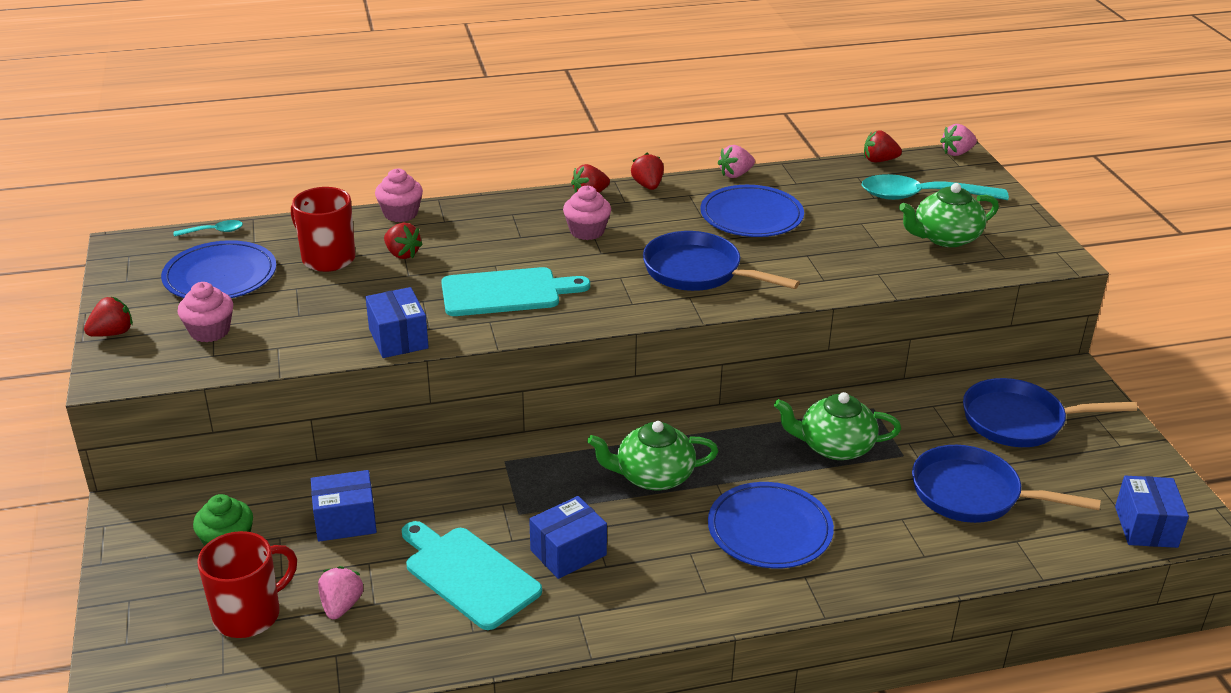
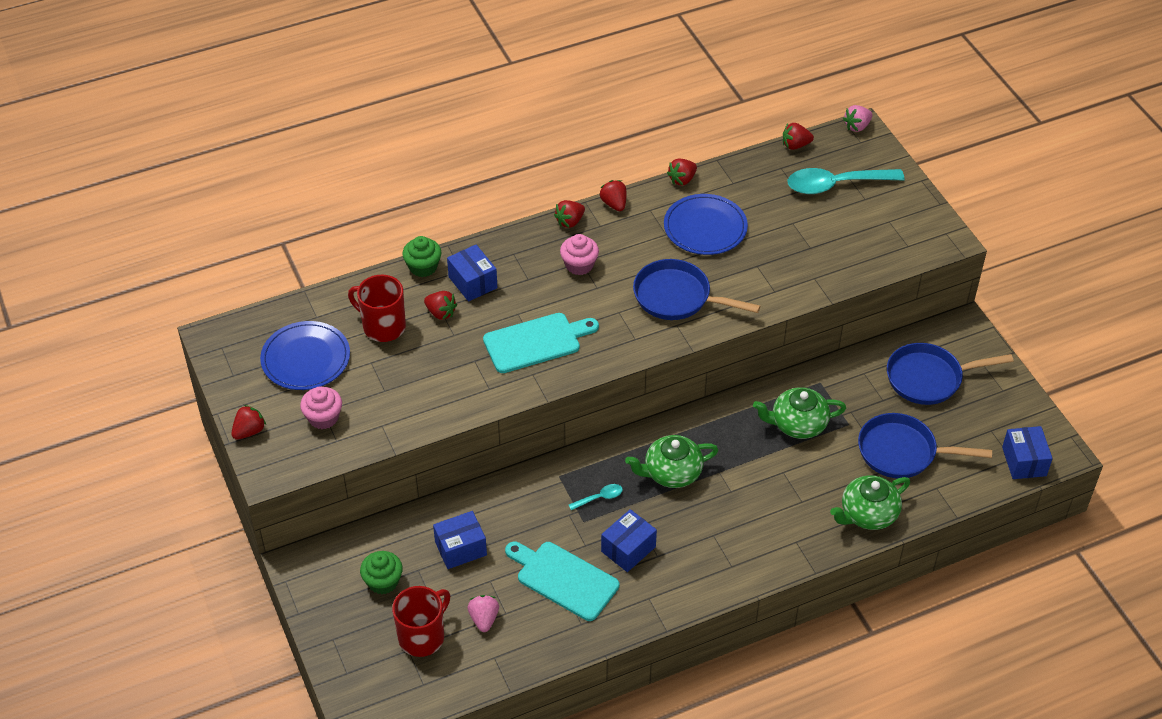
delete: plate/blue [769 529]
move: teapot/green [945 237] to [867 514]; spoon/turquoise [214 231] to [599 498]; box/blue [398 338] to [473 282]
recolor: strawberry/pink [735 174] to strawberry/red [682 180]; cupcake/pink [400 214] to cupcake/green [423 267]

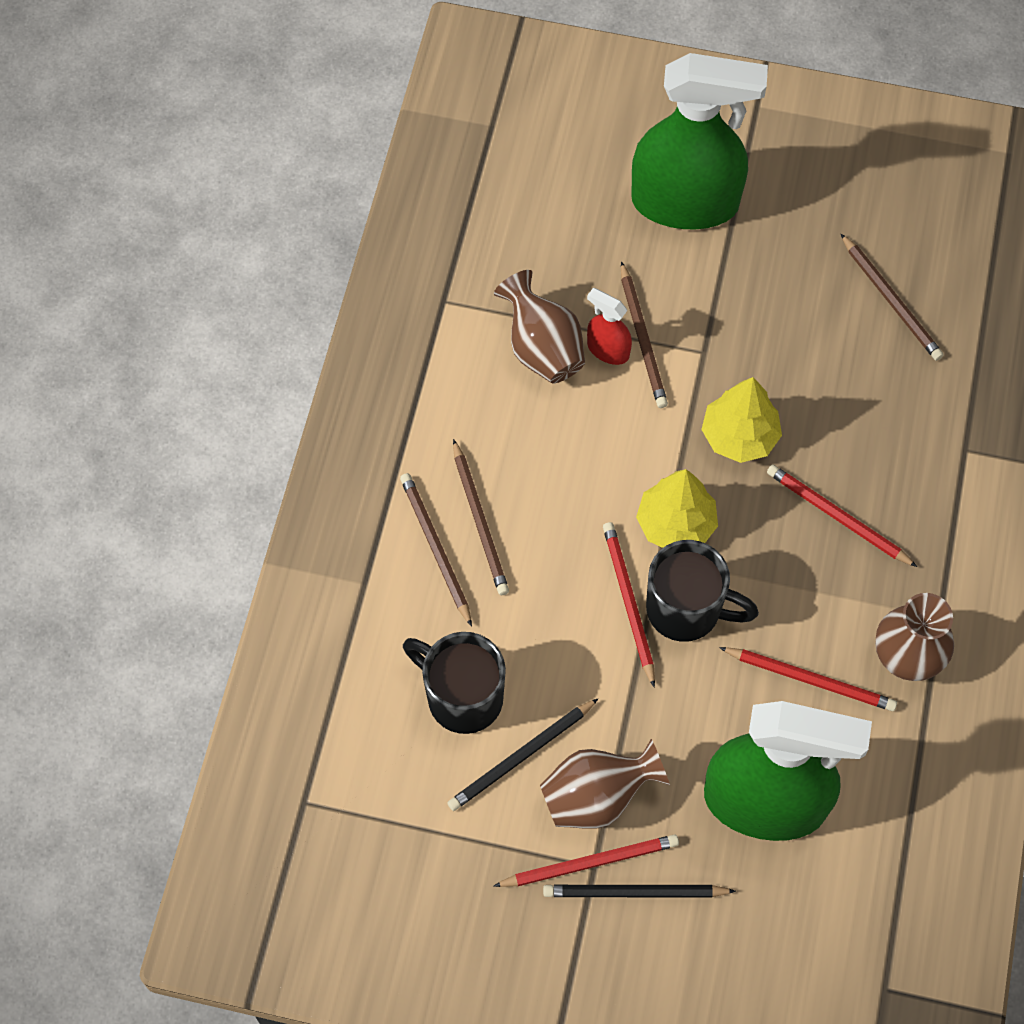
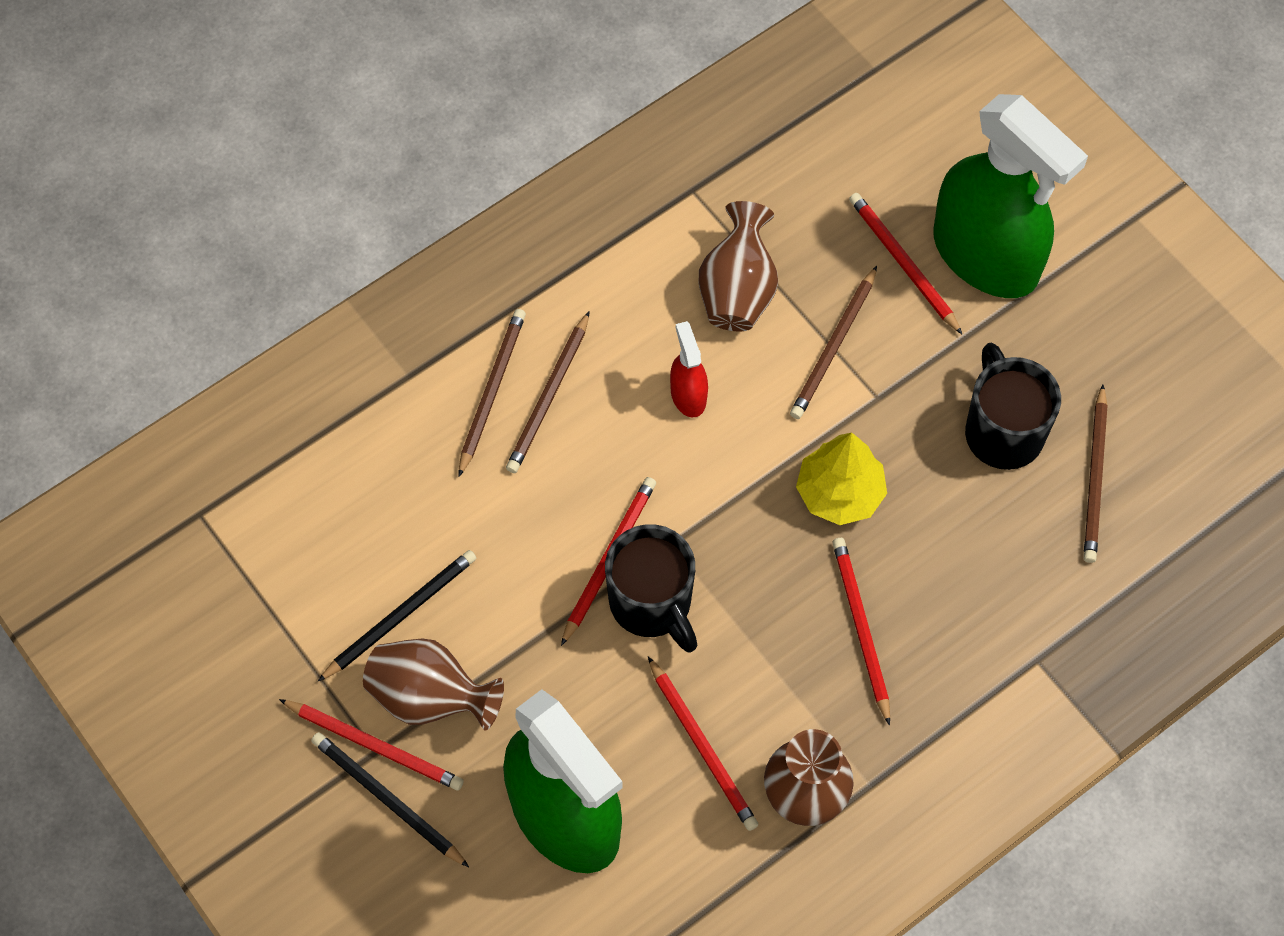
delete: tree/yellow [675 524]
insert: pencil/red [903 263]
move: spray bottle/red [608 350] to [688 395]; mug/black [462 697] to [1002 431]
rotate: pencil/black [521 757] = [400 615] 135 degrees clockwise

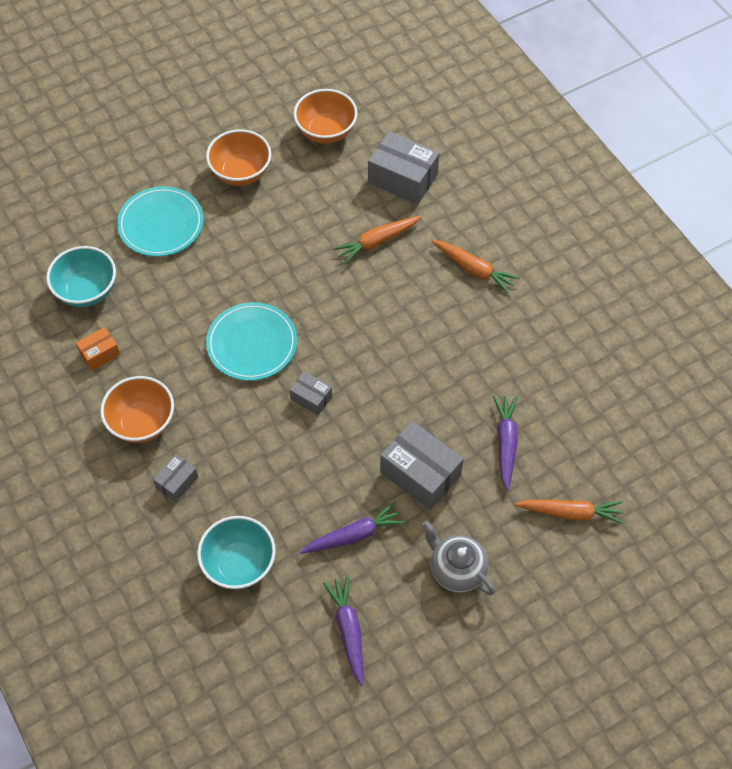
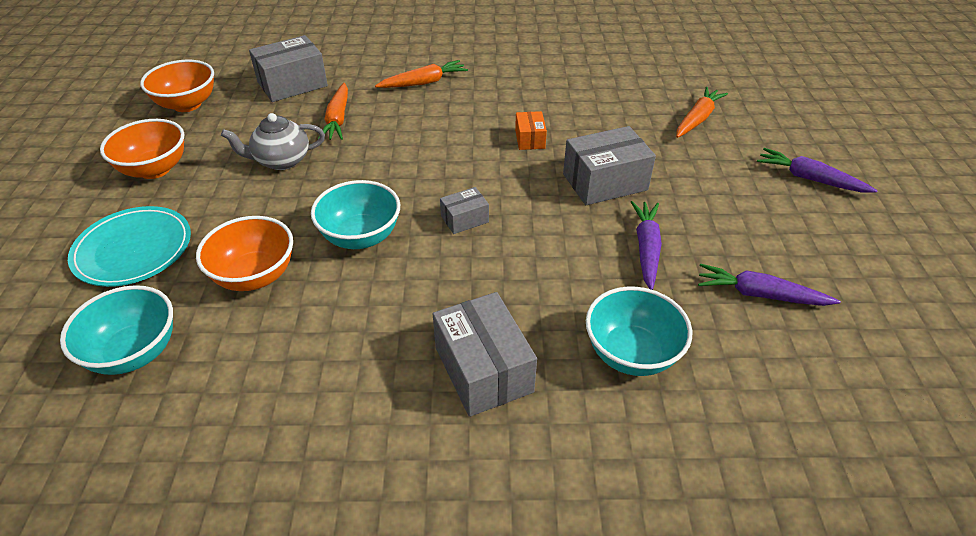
move: box/orange [100 354] to [530 139]; bowl/orange [142 423] to [255 276]; carrot/purple [505 443] to [809 179]; teapot/grey [456 570] to [281 161]
replace: plate/turquoise [252 344] to bowl/turquoise [361 237]
resize: box/grey [177 482] = [483 369] x1.87

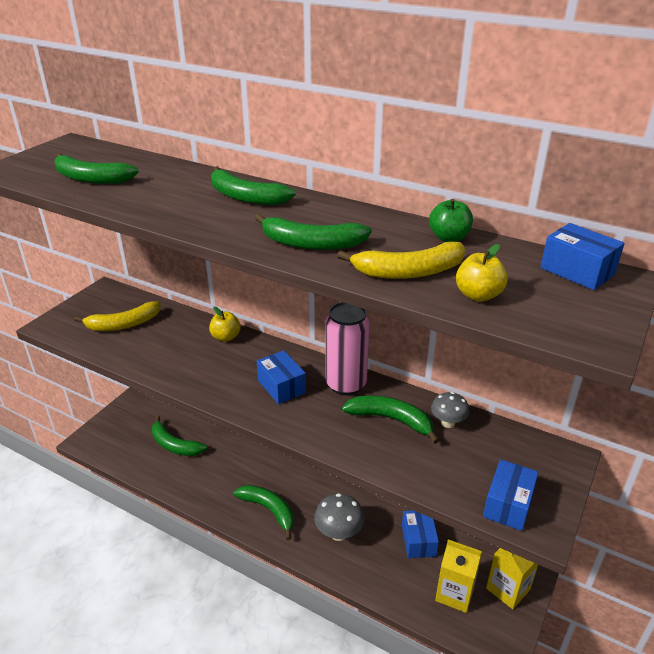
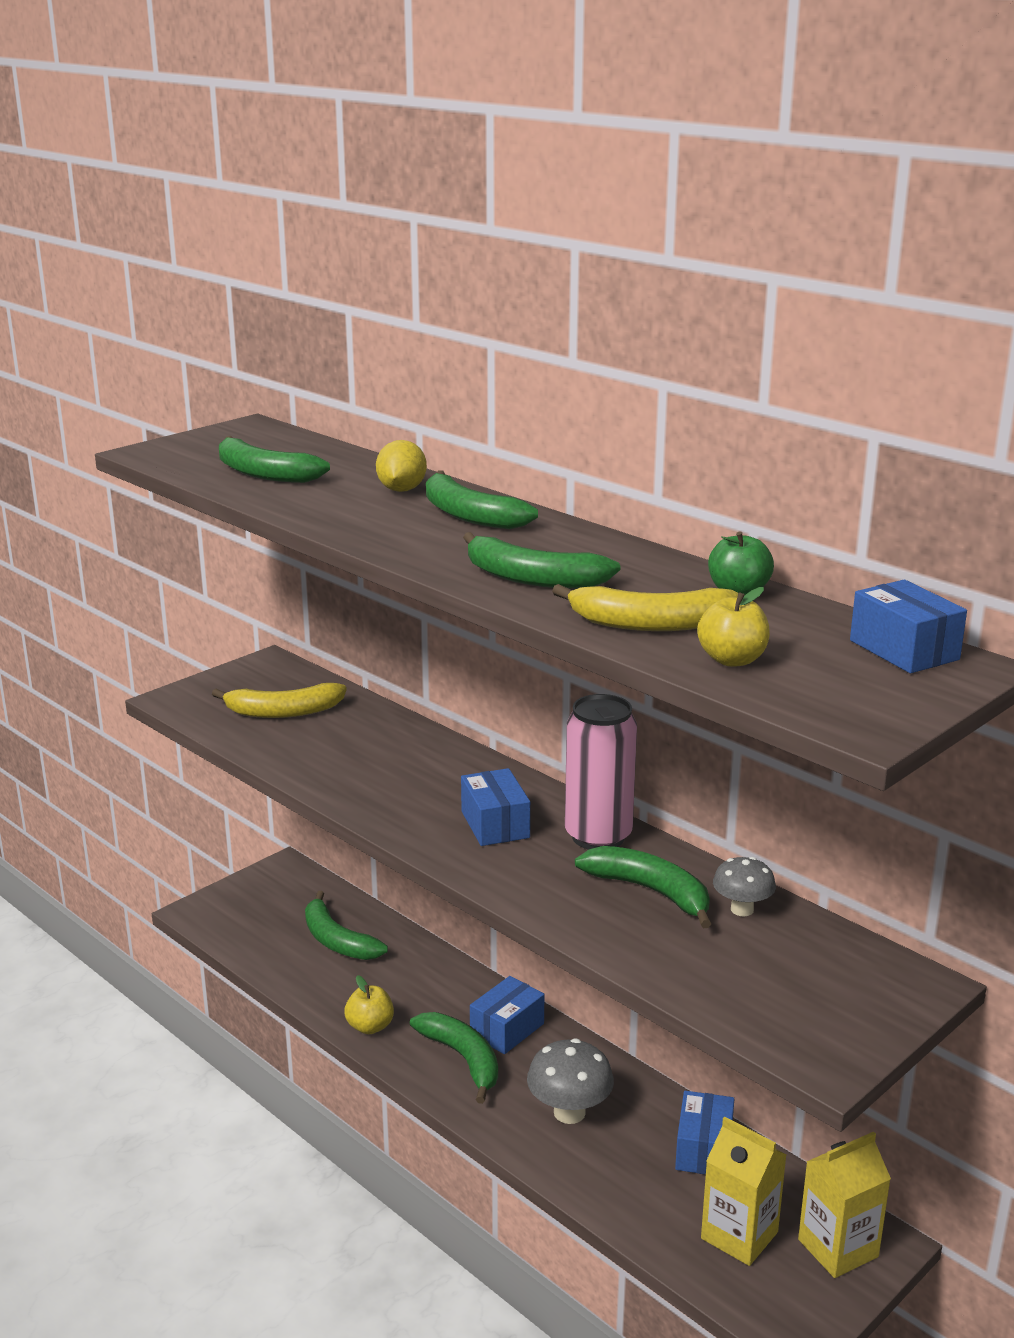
insert: lemon/yellow [401 490]
move: apple/yellow [226 337] to [370 1026]; box/blue [508 504] to [507 1029]

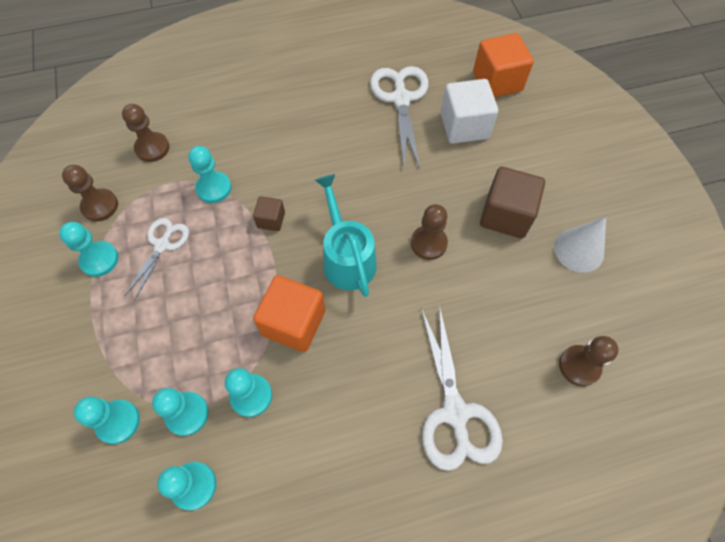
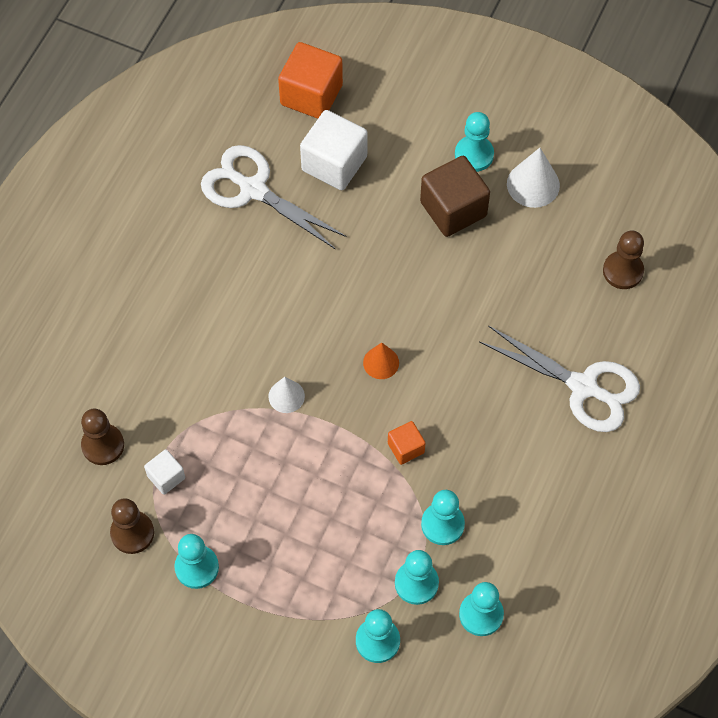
delete: pawn/brown [428 243]; scissors/white [162 245]
insert: cube/white [166 477]
move: pawn/turquoise [214 188] to [474 155]
replace: watering can/turquoise [347 257] to cone/orange [381 362]; cube/brown [271 220] to cone/white [286 396]
resize: cube/orange [294 323] = [406 448] x0.52

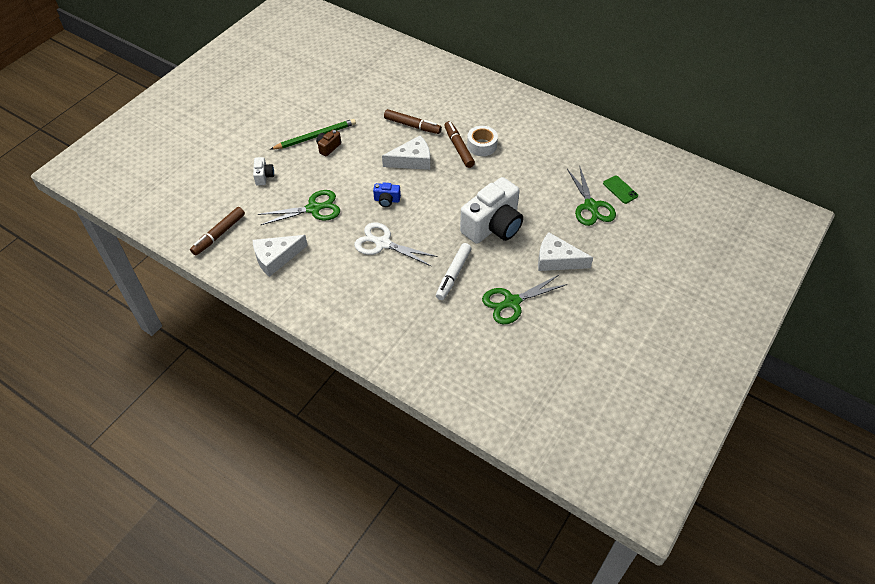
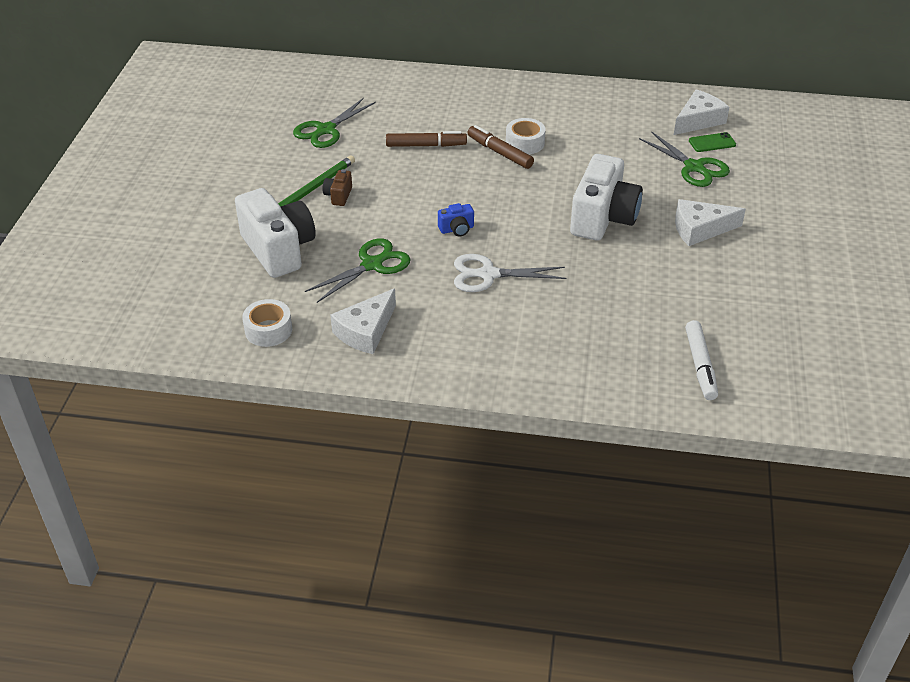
move: cheese/white [412 160] to [698 120]; marker/white [453 275] to [700 365]; scissors/green [511 302] to [325 130]
replace: marker/brown [219 234] to tape/white [268 330]
rotate: phone/green [620 189] = [712 143] 45 degrees counterclockwise
resize: camera/white [264 176] = [278 250] x2.32

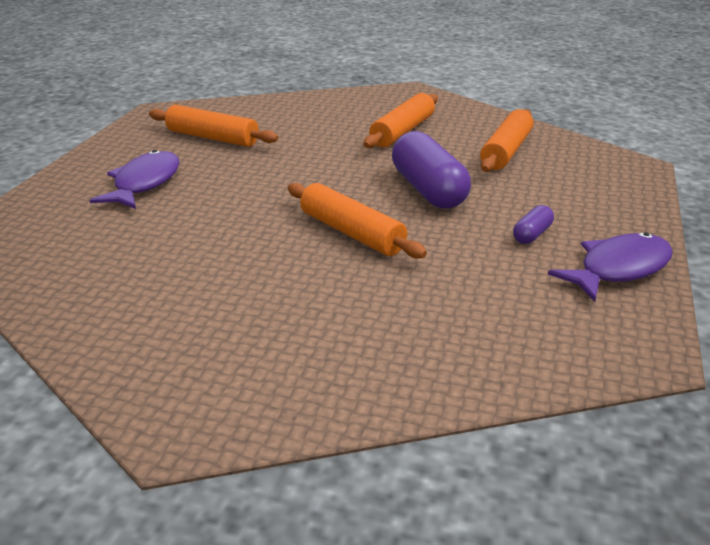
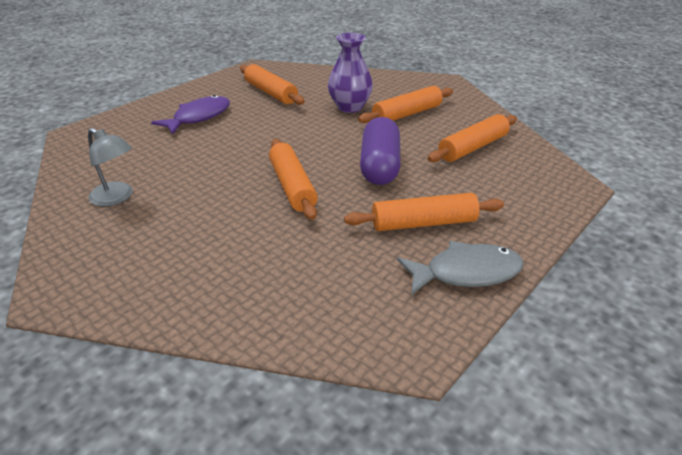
insert: vase/purple [349 107]; lamp/grey [117 198]
replace: capsule/purple [532 234] to rolling pin/orange [423 223]
recolor: fish/purple [618 269] to fish/grey [466 273]

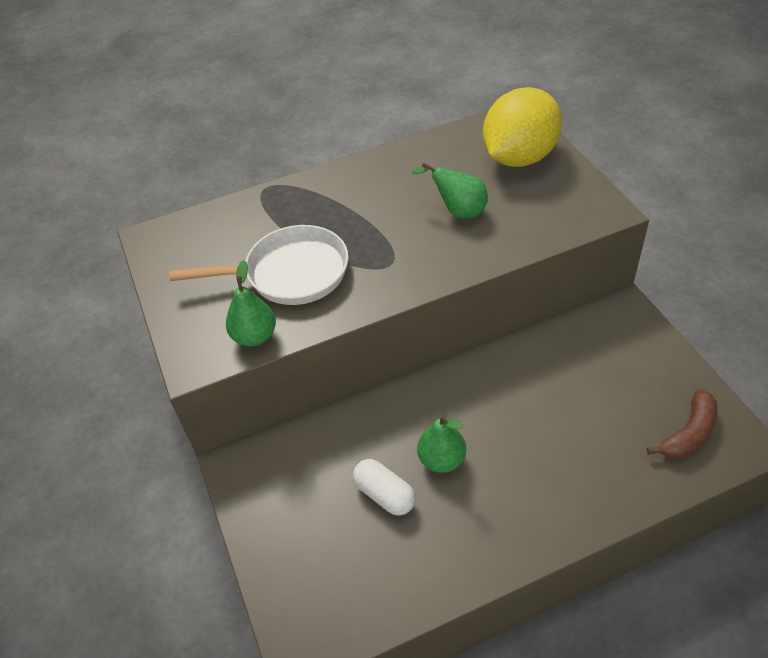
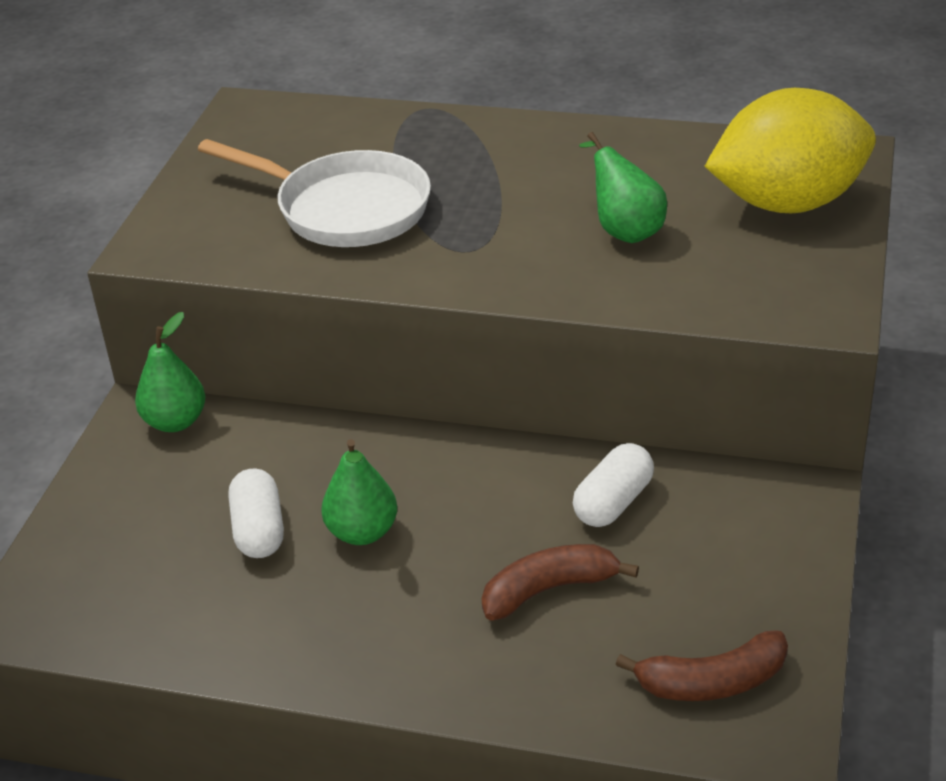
insert: capsule/white [613 502]; banana/brown [549 590]
move: pear/green [255 336] to [175 422]

